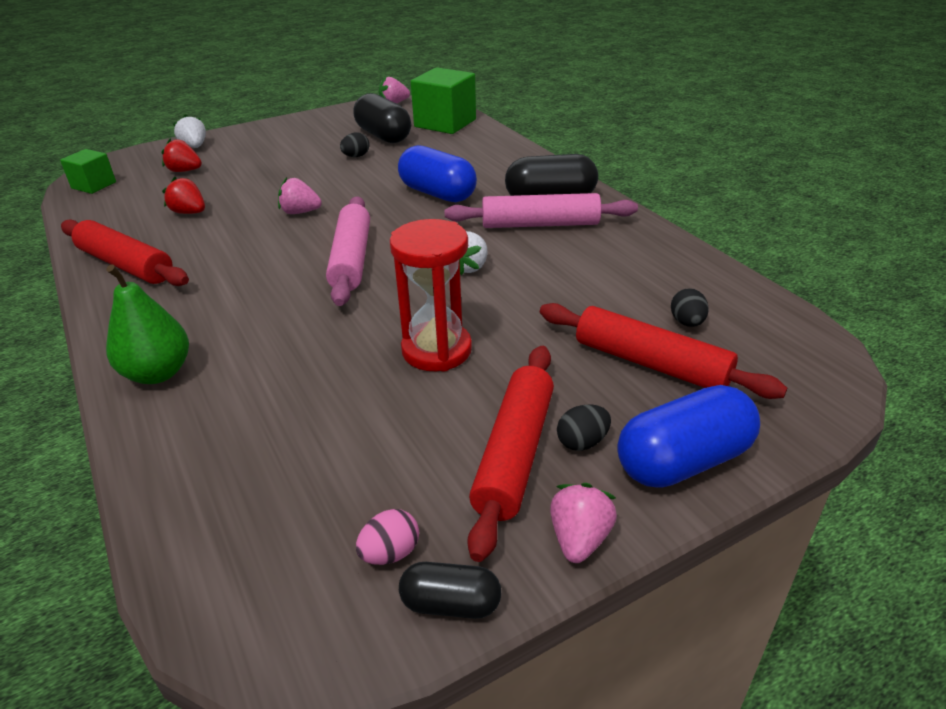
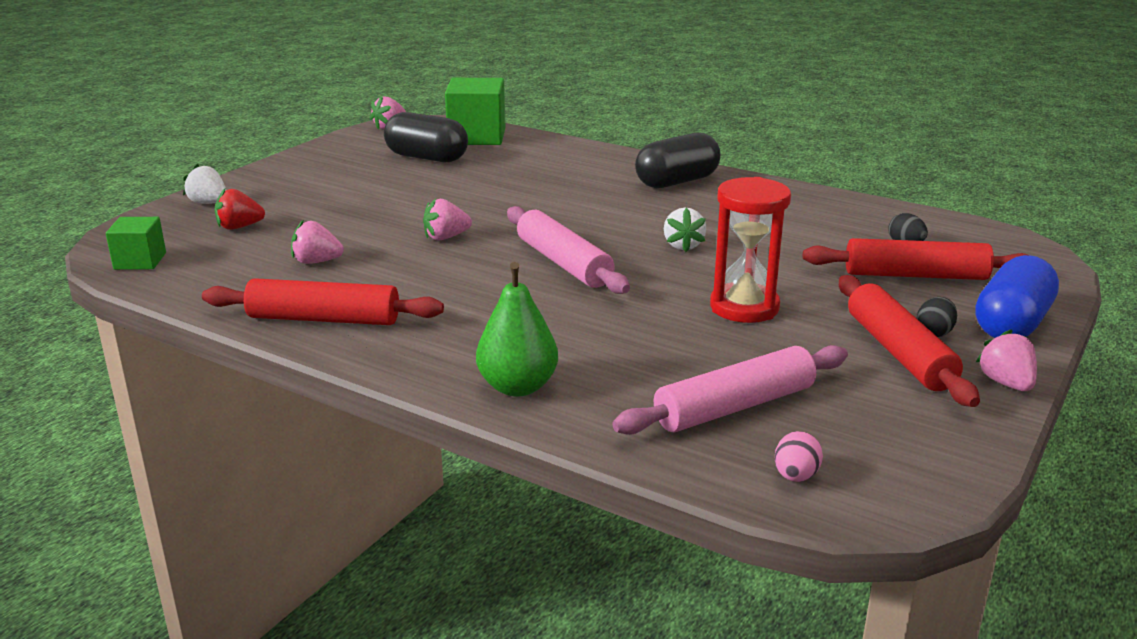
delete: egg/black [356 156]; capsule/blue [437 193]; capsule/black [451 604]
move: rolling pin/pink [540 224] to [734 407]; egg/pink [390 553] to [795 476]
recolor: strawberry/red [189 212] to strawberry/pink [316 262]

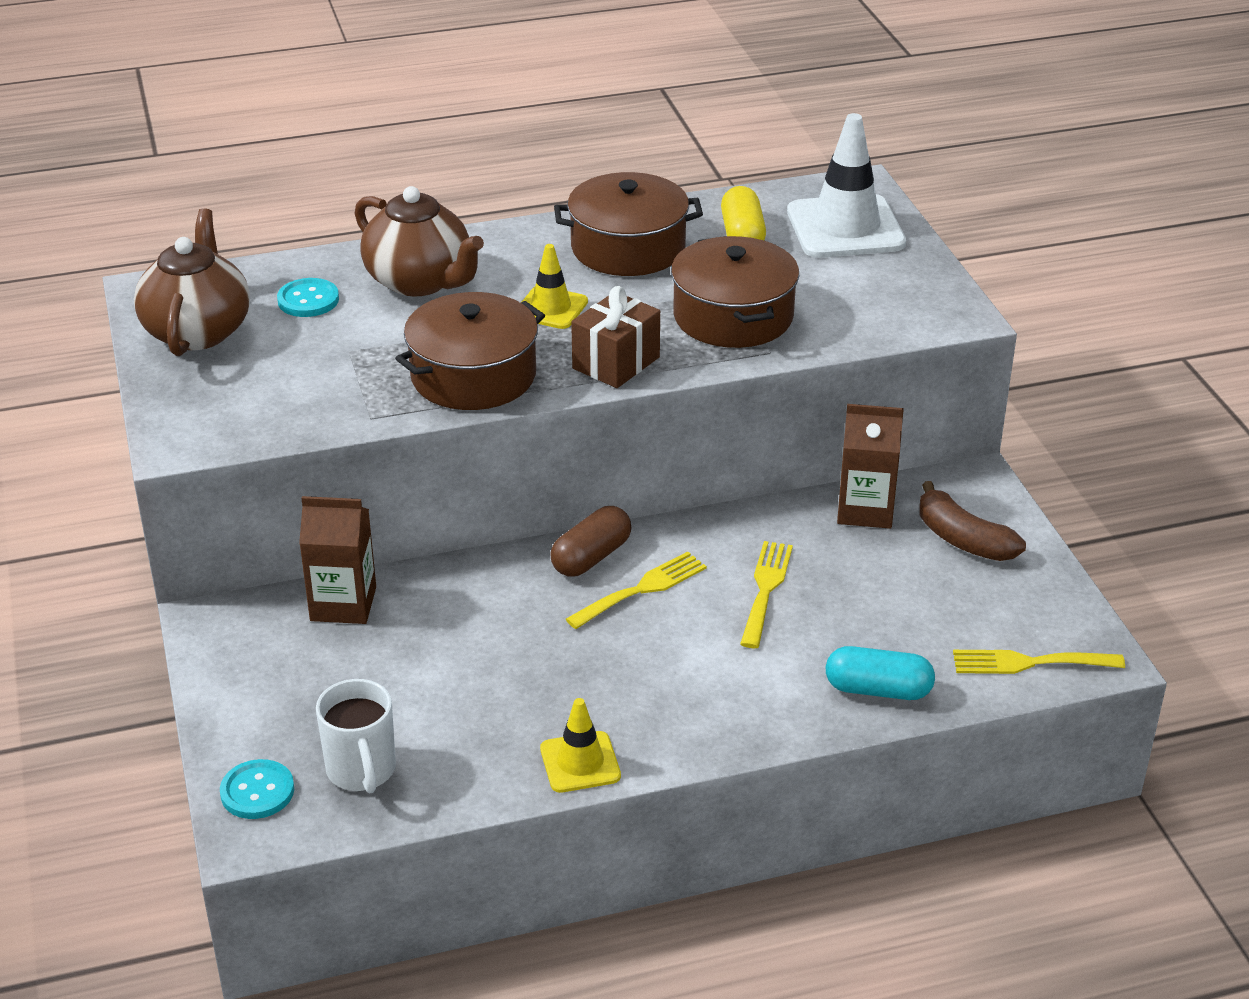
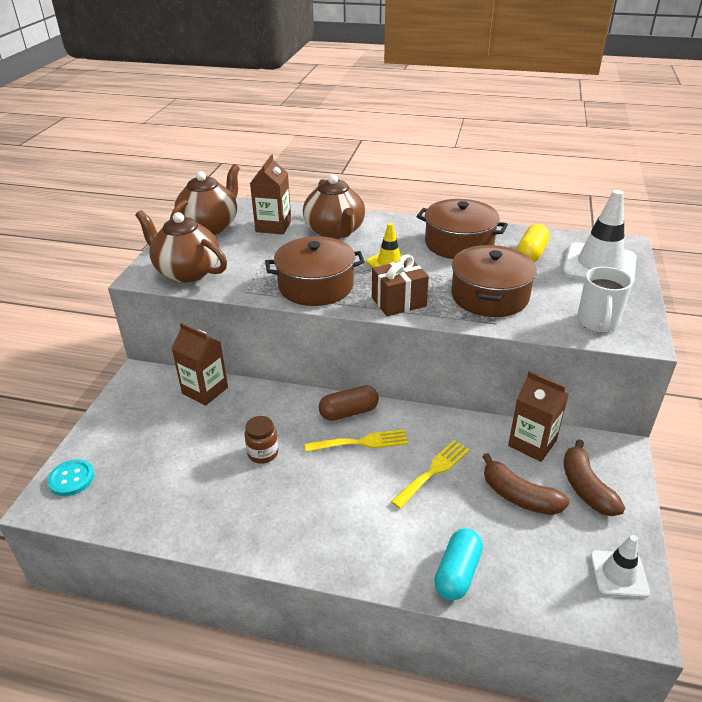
delete: fork/yellow [1029 663]; traffic cone/yellow [580 762]
insert: teapot/brown [187 272]; jar/brown [263 453]; banana/brown [519 496]; traffic cone/white [618 574]
move: mug/white [361 771] to [597 323]
replace: button/turquoise [308 300] to carton/brown [273 226]
rotate: capsule/turquoise [878 690] = [457 573] 75 degrees clockwise

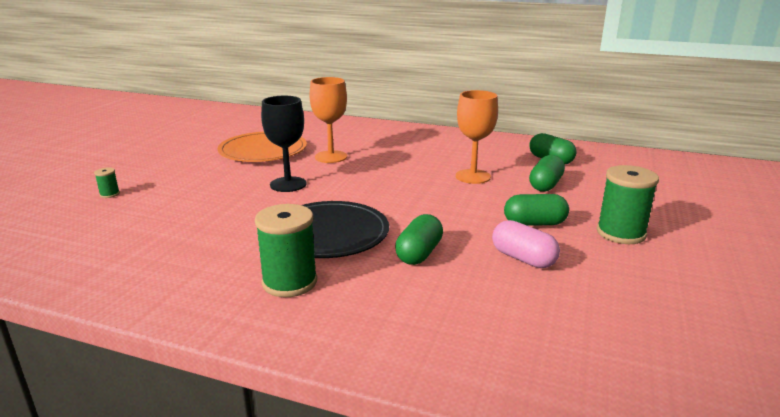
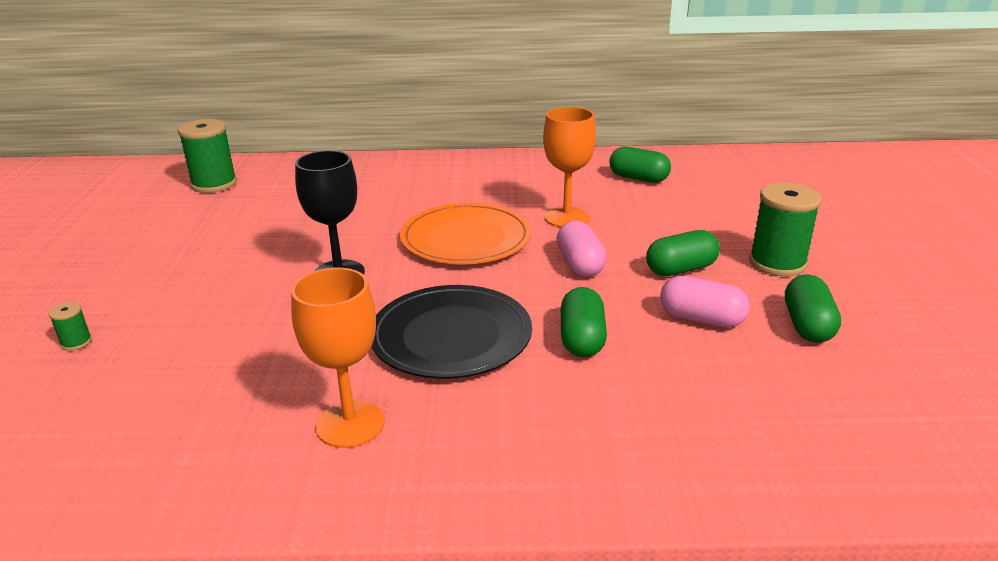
insert: capsule/pink [580 264]
move: goblet/orange [331 157] to [350 424]; plate/orange [263 151] to [466 239]; capsule/green [545 185] to [807 325]; spool/green [289 282] to [214 184]

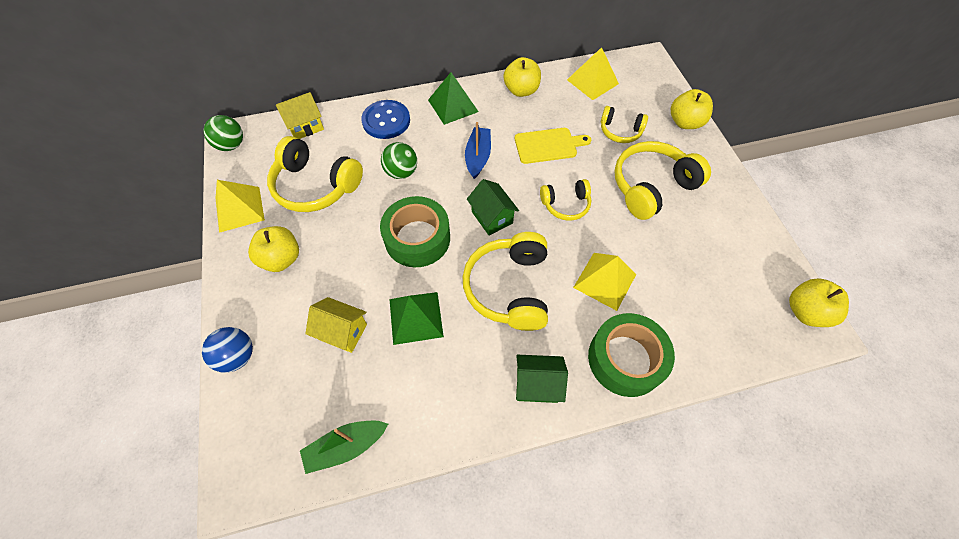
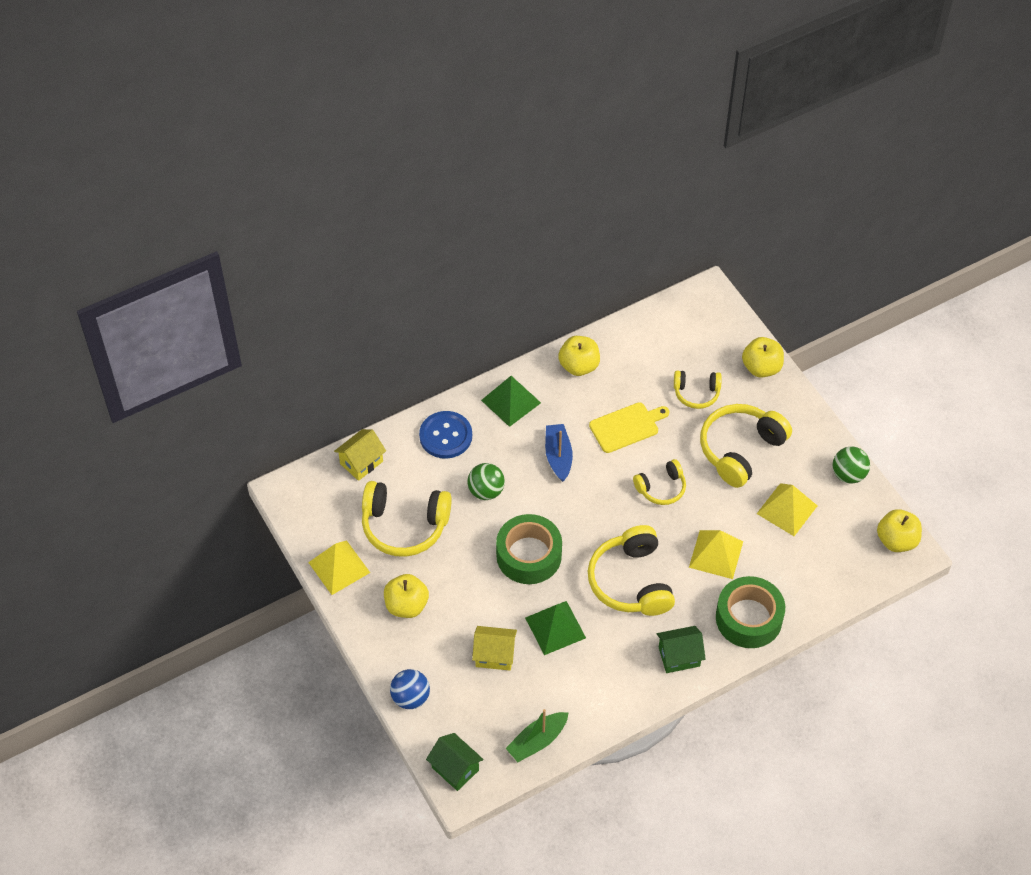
move: pyramid/yellow [592 81] to [787 509]; ball/green [231 145] to [848 474]; house/green [492 217] to [455 769]

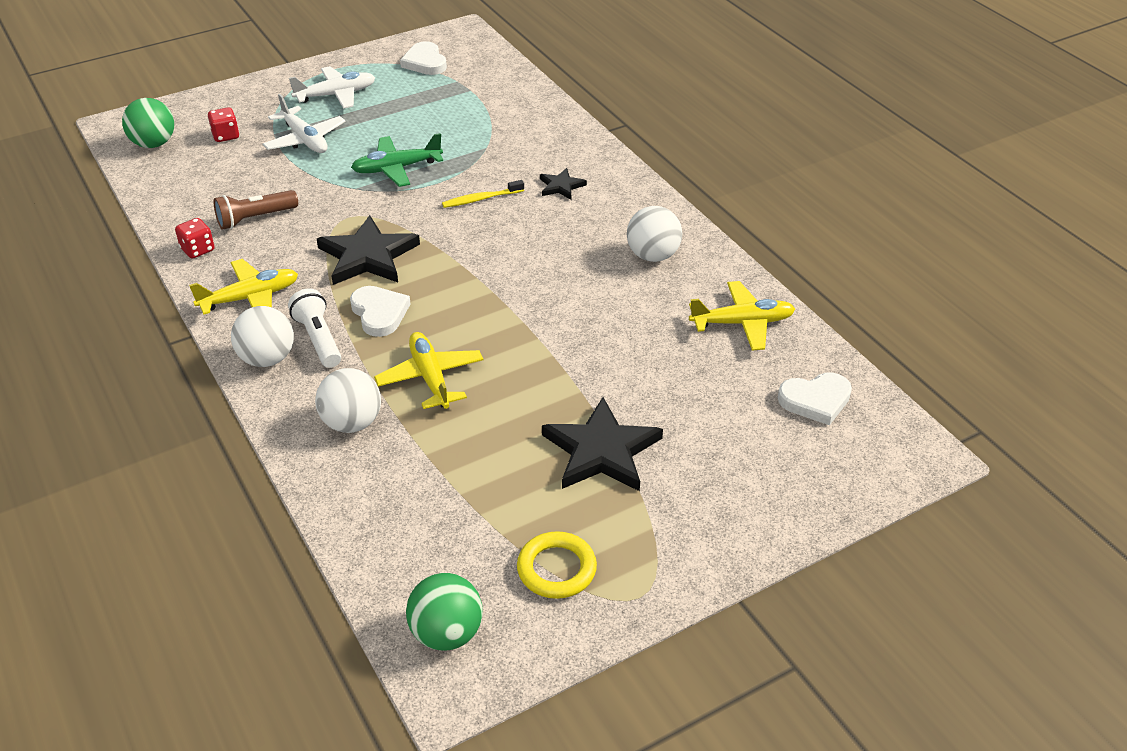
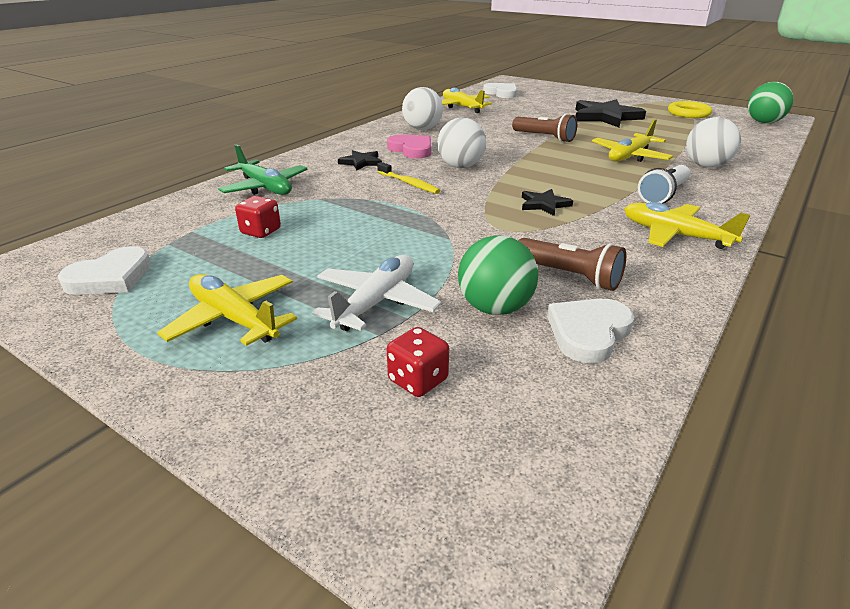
insert: flashlight/brown [544 137]; heart/pink [411 149]
move: ball/green [153 144] to [495 308]; plane/green [396 168] to [265 187]; dice/red [197 250] to [261 231]; heart/white [379 313] to [588 332]; ball/white [267 359] to [460 166]
recolor: plane/white [336 95] to plane/yellow [234 319]
resize: star/black [368 256] = [544 204] x0.51

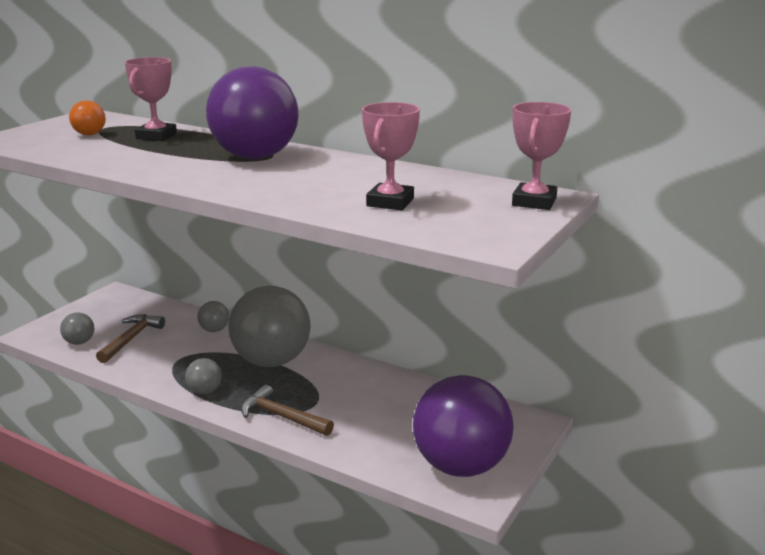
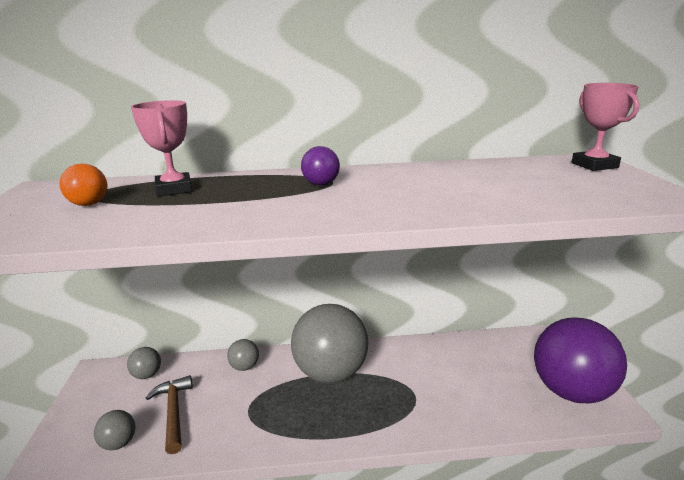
delete: trophy/pink [390 202]; hammer/brown [282 417]
move: ball/grey [205 391] to [147 375]
resize: ball/purple [255 157] = [321 184] x0.42

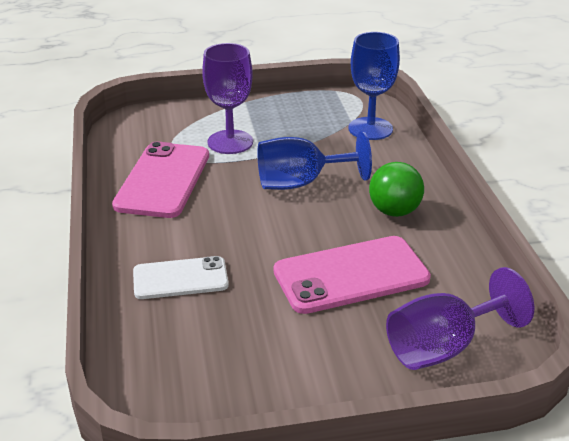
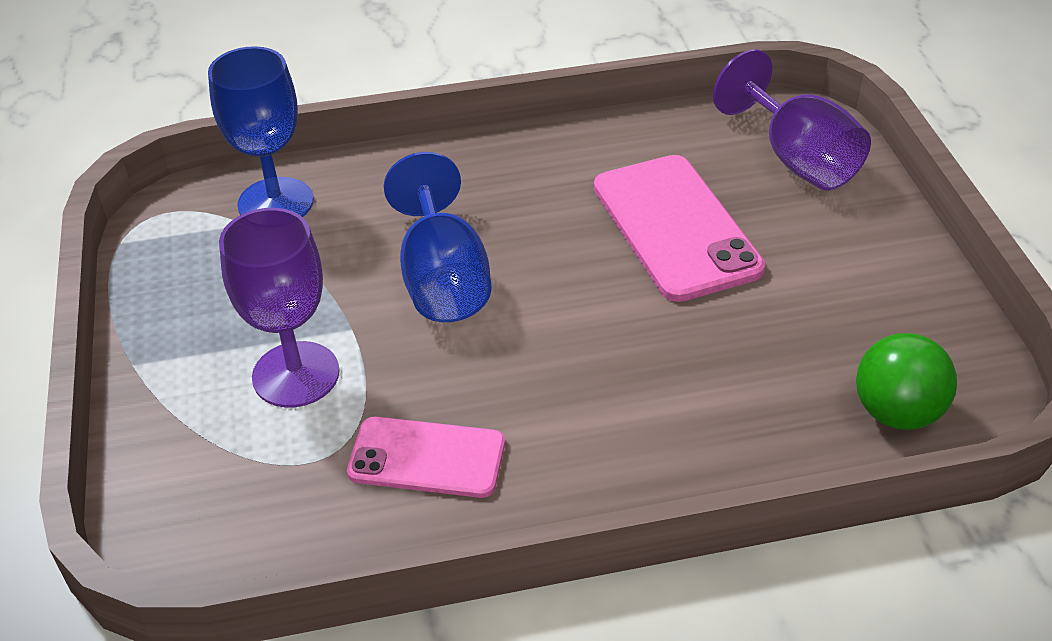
delete: phone/white [180 279]
move: ball/green [394 211] to [896 412]
resize: phone/pink [163 180] = [427 458] x0.64

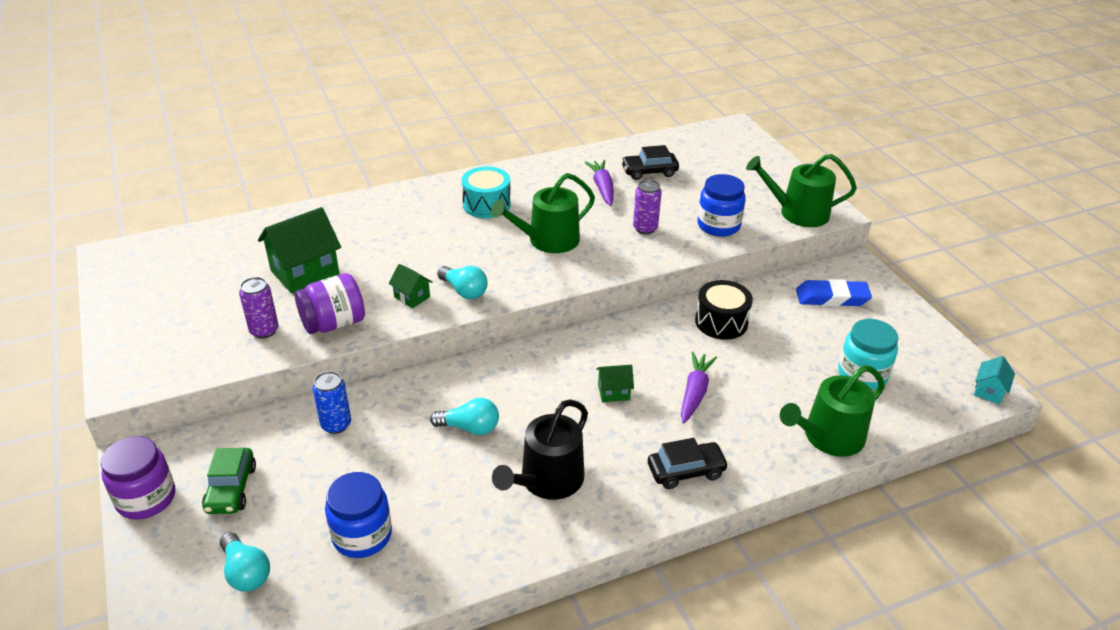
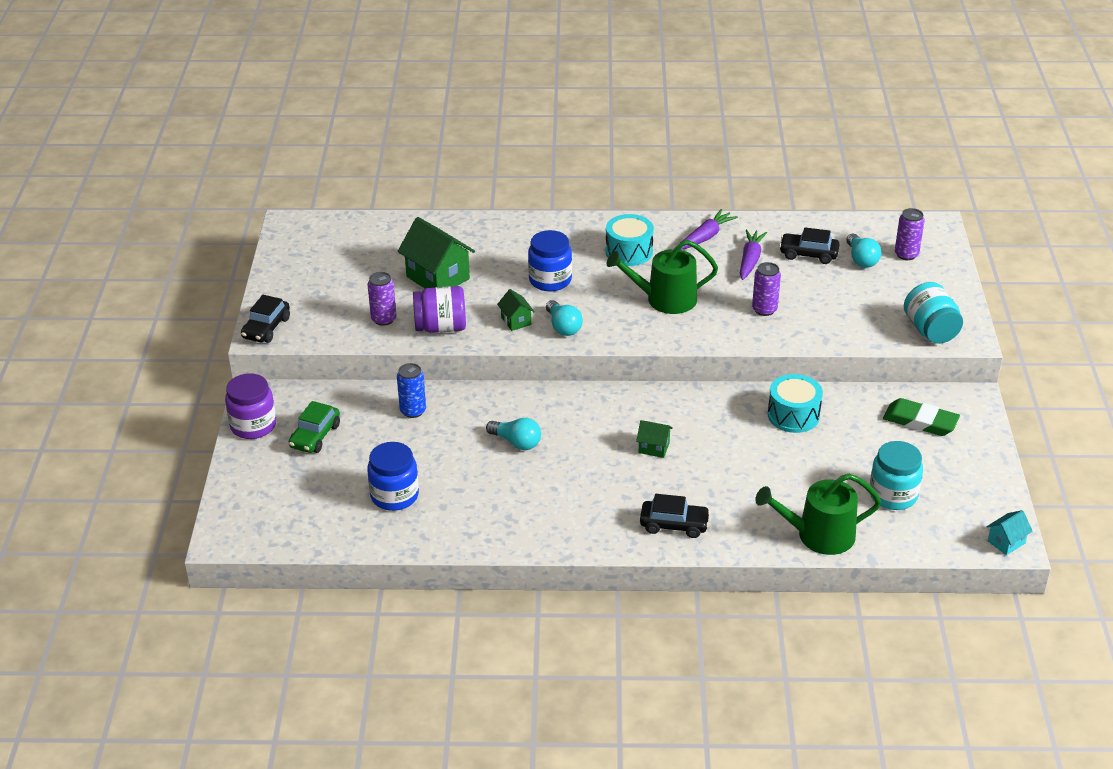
delete: watering can/black [547 480]
insert: can/purple [906 254]; car/black [266 328]
move: jar/blue [718 225] to [550 280]; carrot/purple [694 392] to [706 237]; light bulb/turquoise [246 572] to [861 259]
replace: watering can/green [798 213] to jar/turquoise [930 330]
recolor: eraser/blue [832 298] to eraser/green [920 421]; drum/black [721 322] to drum/turquoise [793 415]
rotate: house/green [305 272] = [438 278] 60 degrees clockwise

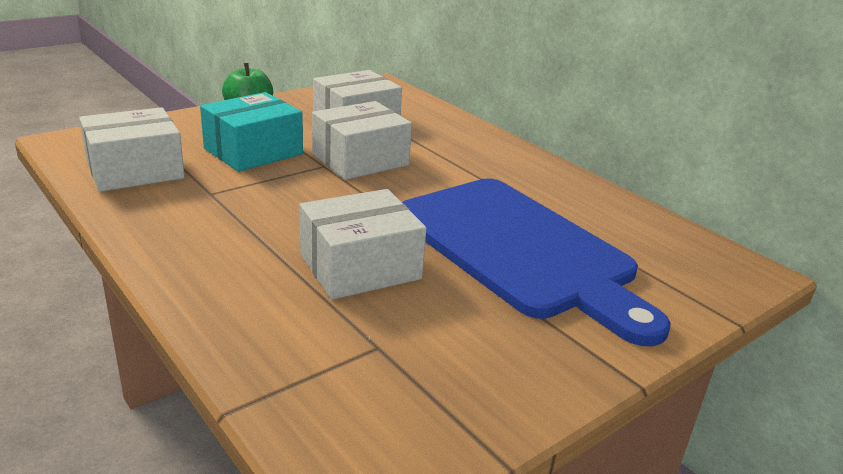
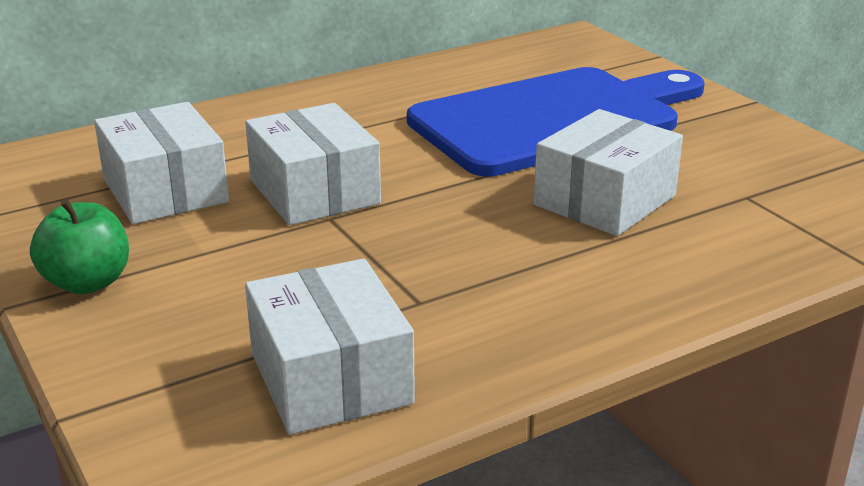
delete: box/turquoise [253 151]
rotate: box/white [360 266] = [604 200] 60 degrees clockwise

